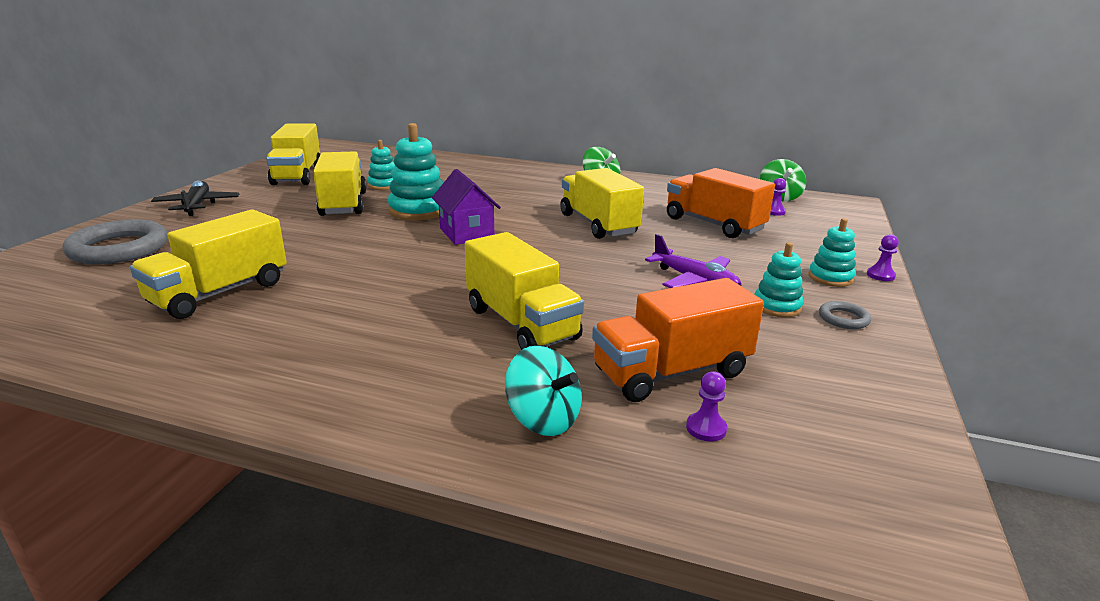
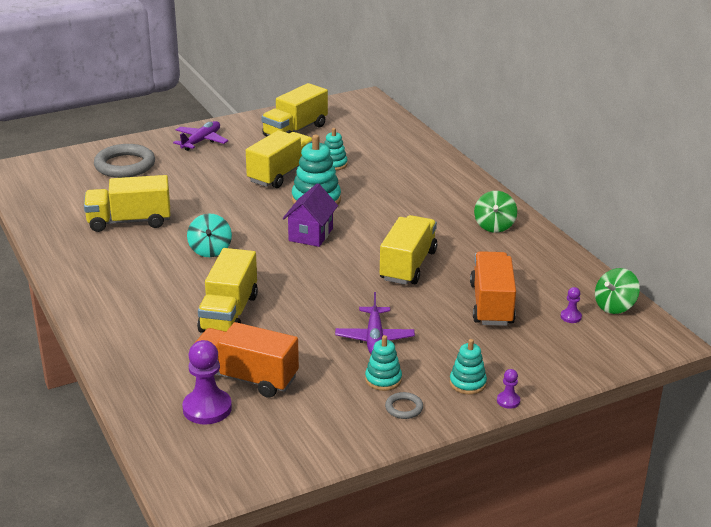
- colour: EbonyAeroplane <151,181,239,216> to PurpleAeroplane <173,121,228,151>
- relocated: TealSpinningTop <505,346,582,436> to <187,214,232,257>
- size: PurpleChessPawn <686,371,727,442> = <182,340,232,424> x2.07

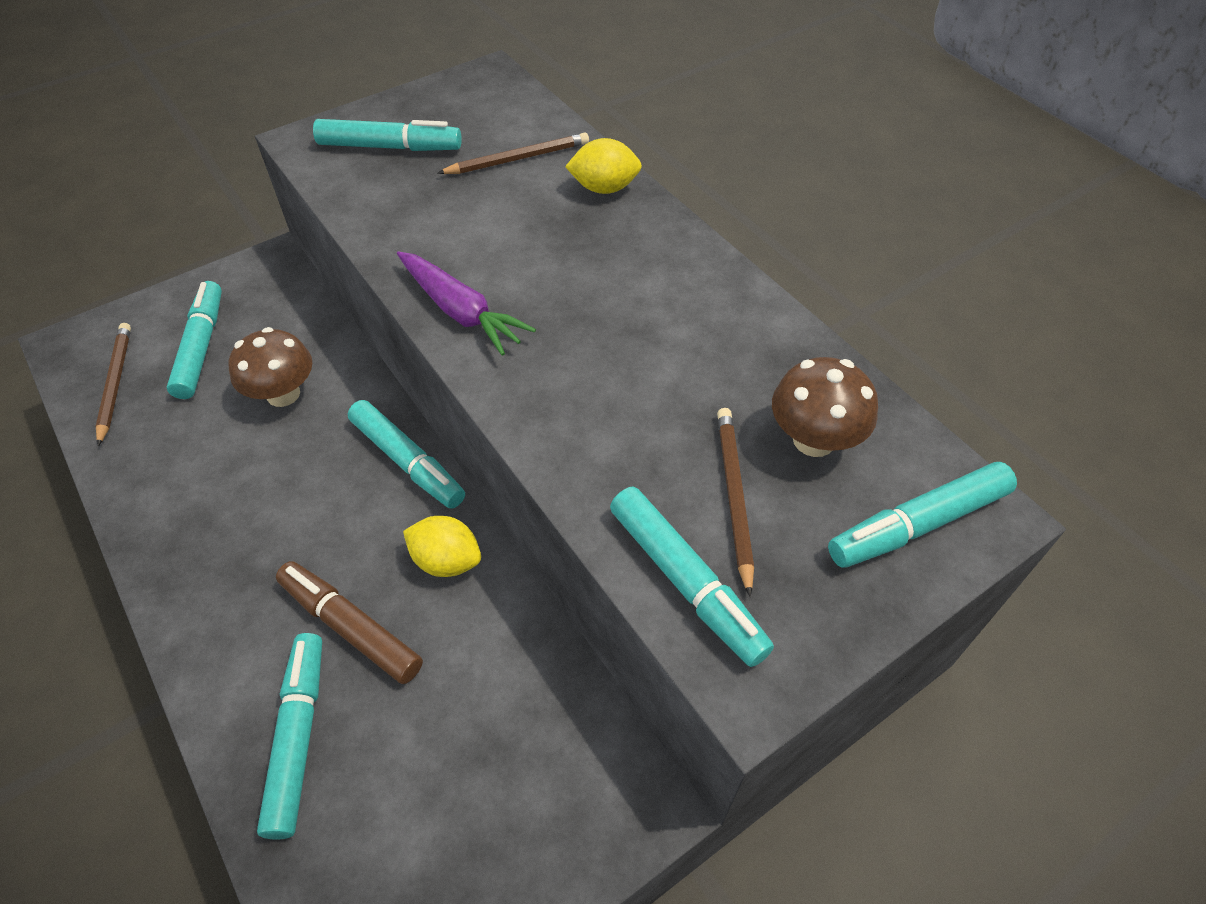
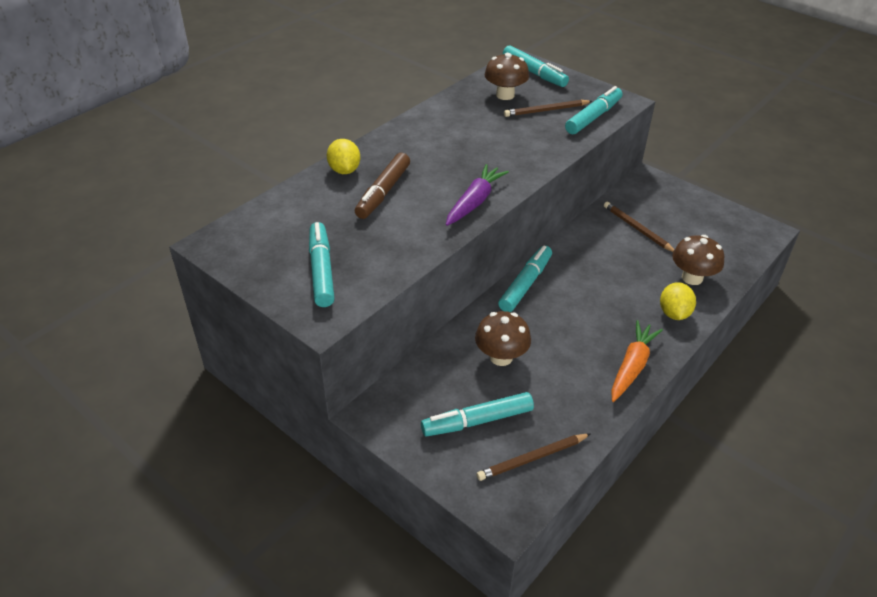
- exchanged: TealMarkerPen <257,633,322,839> to DarkBrownFungus <672,235,724,285>
- relocated: DarkBrownMarkerPen <276,561,423,684> to <355,153,410,219>
- relocated: GoldenToyLemon <403,516,481,577> to <660,282,696,320>
- relocated: DarkBrownWoodenPencil <438,133,589,174> to <604,202,675,252>
- appeared: OrangeCarrot <611,320,663,402>

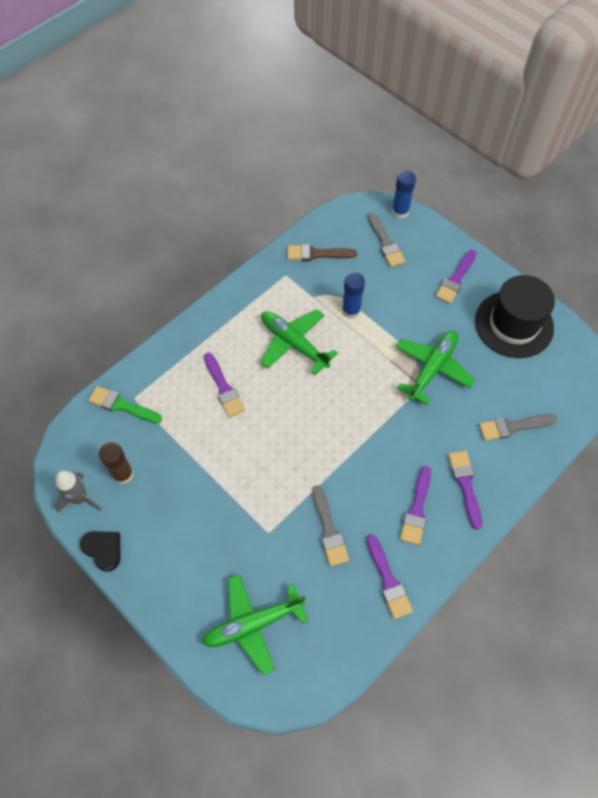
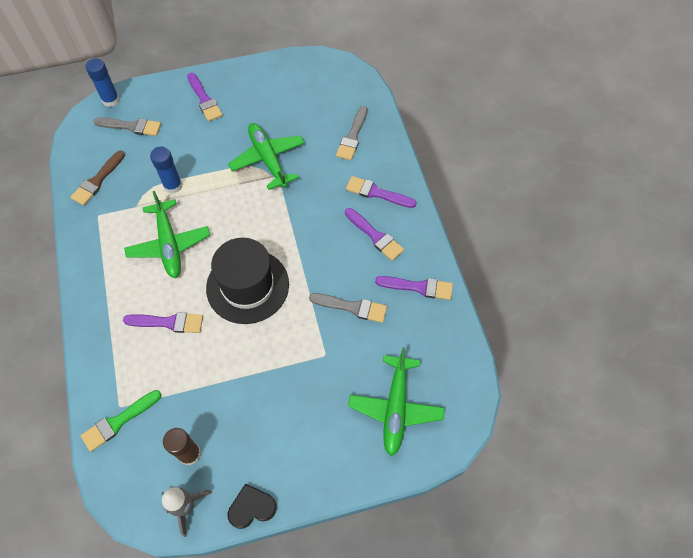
- spun: LeafGreenAeroplane <260,309,338,375> = <124,191,210,278> 90 degrees counterclockwise
- relocated: EbonyHat <475,275,555,358> to <206,238,289,324>

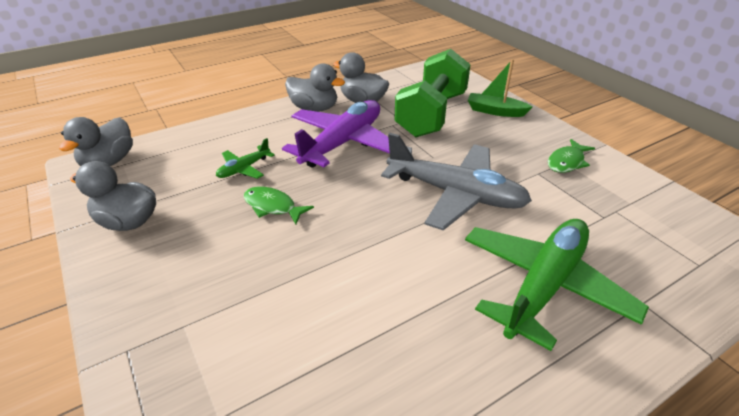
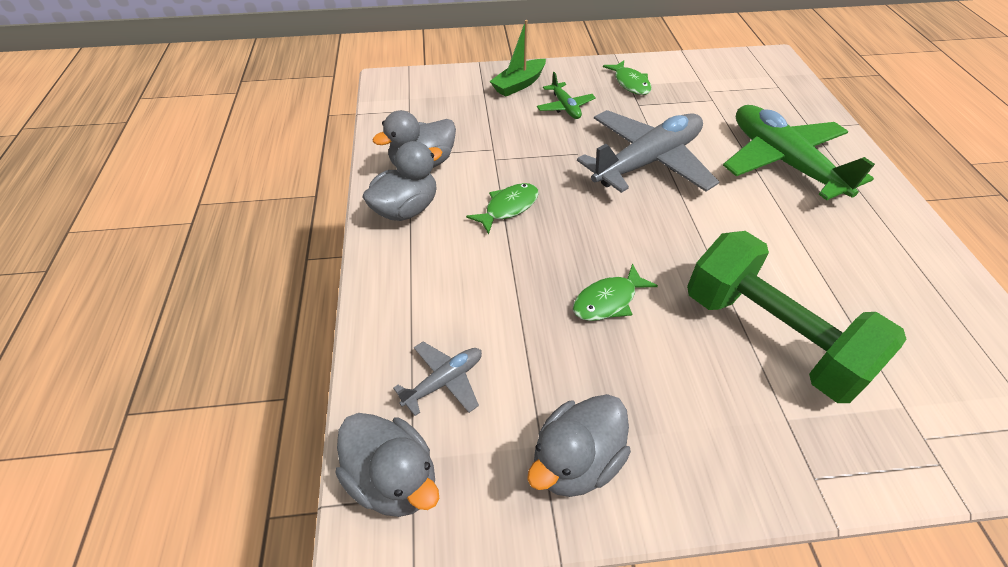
- relocated: LeafGreenAeroplane <216,138,275,179> to <537,72,596,119>
- exchanged: PurpleAeroplane <282,100,390,168> to LeafGreenFishFigure <466,183,539,234>
- relocated: LeafGreenHandWeight <394,49,471,137> to <687,231,907,403>
- appeared: AshGreyAeroplane <393,342,482,416>

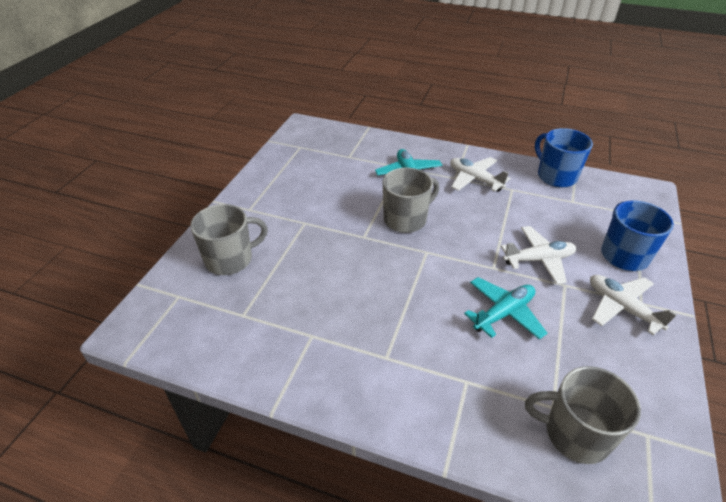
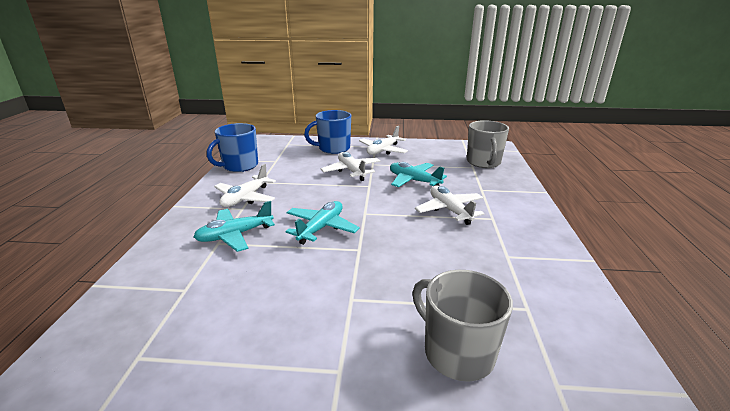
- exchanged: AshGreyMug <383,168,439,233> to TealAeroplane <285,201,360,245>
- appeared: SnowWhiteAeroplane <415,186,484,225>

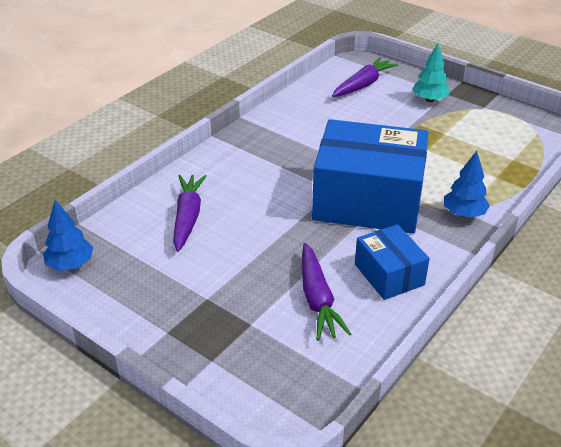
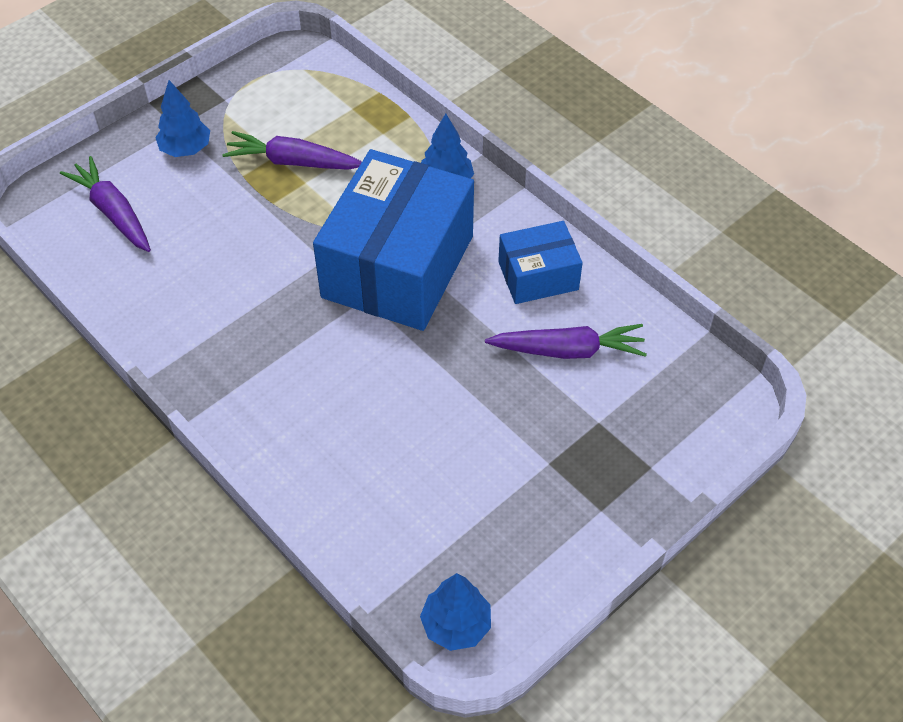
- relocated: PurpleCarrot <173,175,207,252> to <222,131,362,170>
- colour: TealFirTree <413,43,450,102> to RoyalBlueFirTree <155,80,210,157>

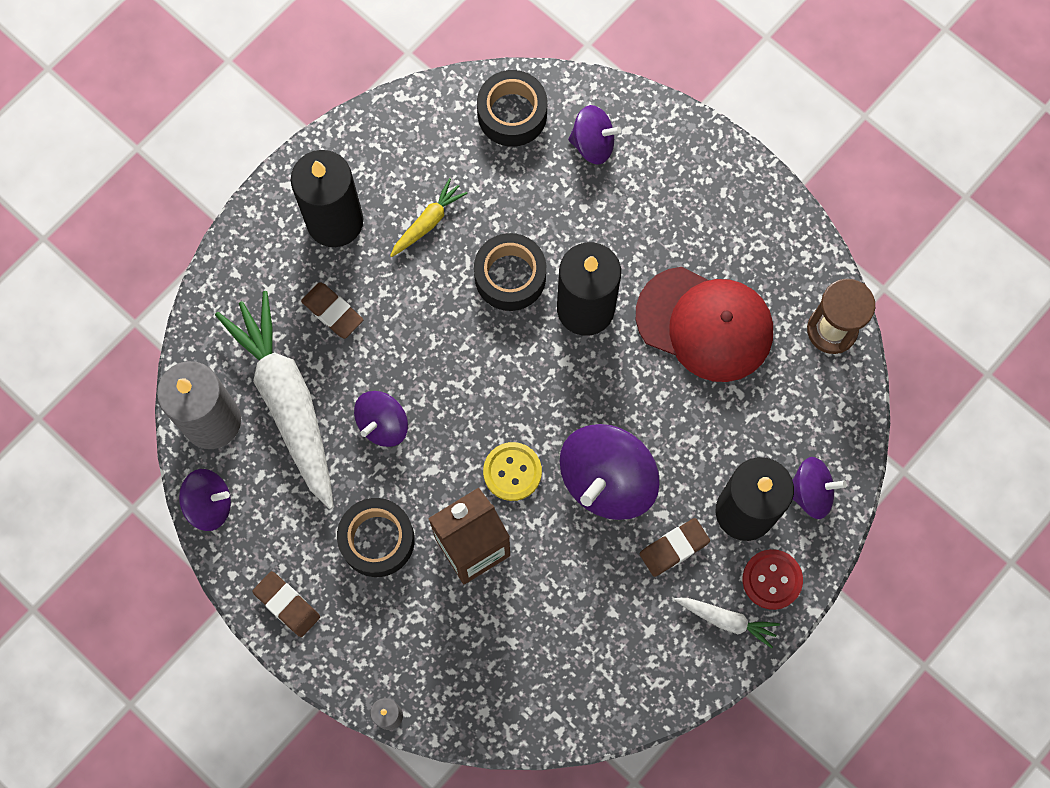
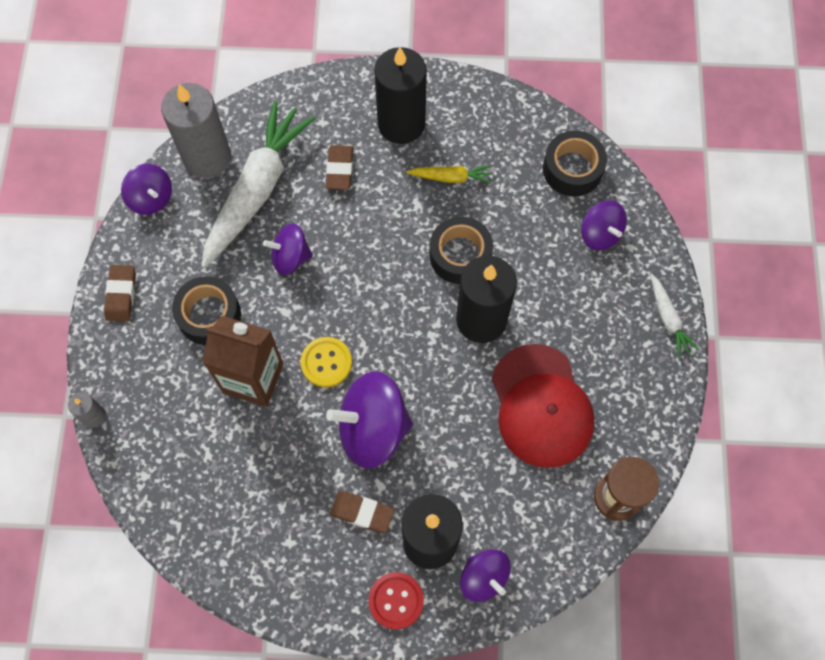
- relocated: SnowWhiteCarrot <674,598,780,648> to <651,274,699,357>

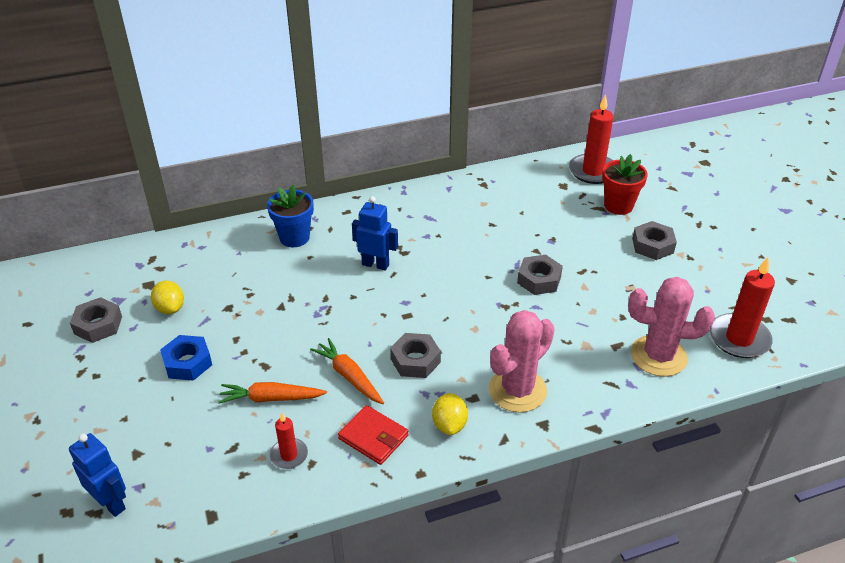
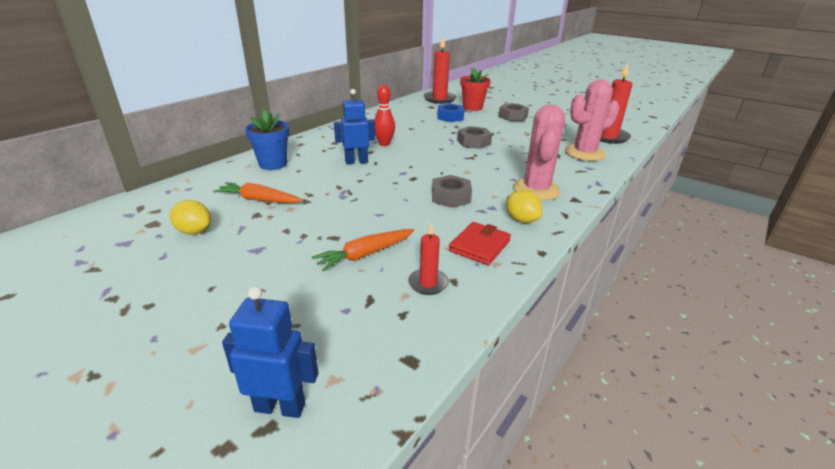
- missing: AshGreyHexagonNut <70,297,122,343>
- relocated: RoyalBlueHexagonNut <160,335,212,381> to <437,103,464,122>
- relocated: OrangeCarrot <310,338,384,404> to <213,182,303,203>
- spun: RedWallet <338,405,409,465> = <449,222,511,265> 60 degrees counterclockwise
- appeared: RedBowlingPin <374,85,395,146>

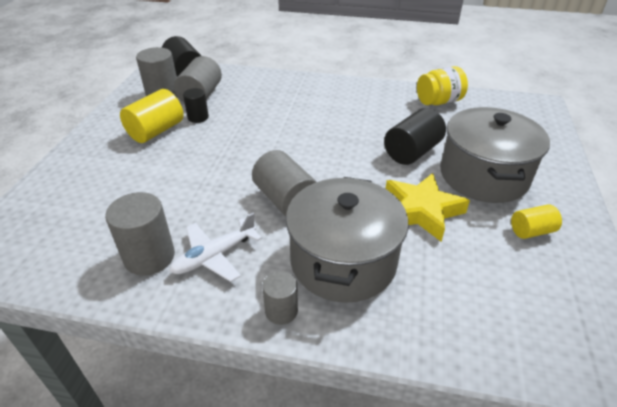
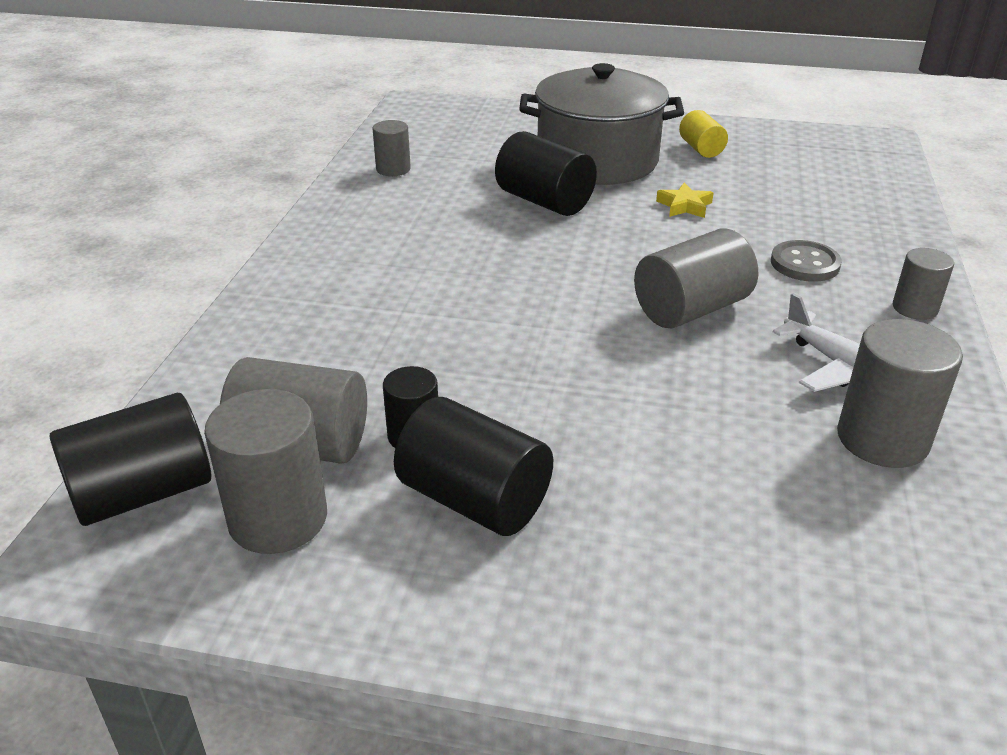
- colour: GoldenSolidCylinder <120,89,183,143> to EbonySolidCylinder <394,397,553,536>
- exchanged: AshGreyStockpot <286,177,408,303> to AshGreySewingButton <771,240,842,282>
- size: GoldenStarShape <386,173,470,242> = <656,183,713,218> x0.48
- exchanged: GoldenJamJar <417,66,468,105> to AshGreySolidCylinder <372,120,411,176>

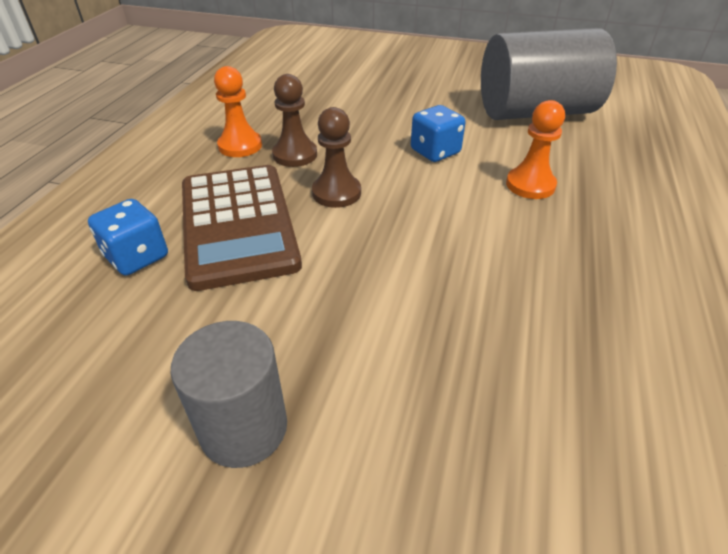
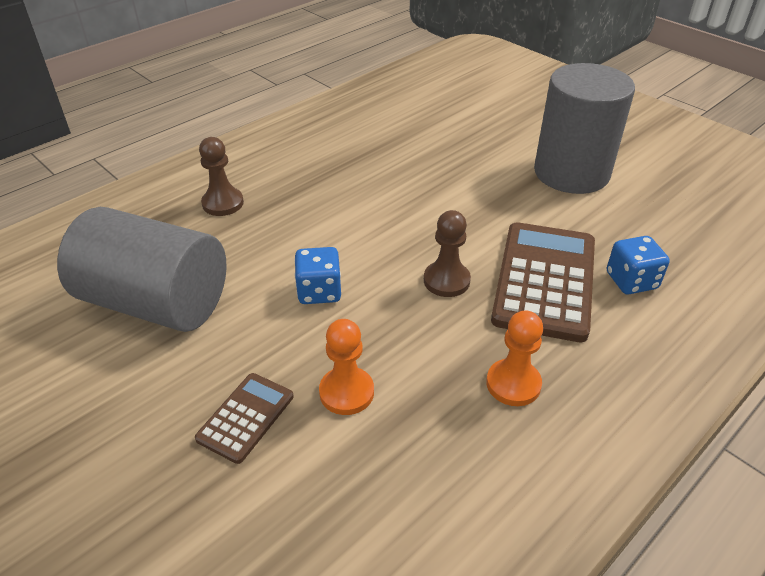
- size: AshGreySolidCylinder <171,321,287,468> = <534,63,635,194> x1.74
- relocated: DarkBrownChessPawn <272,74,317,167> to <199,137,244,216>
- relocated: OrangeChessPawn <506,100,565,199> to <319,319,374,415>
- appeared: DarkBrownCalculator <195,373,294,464>

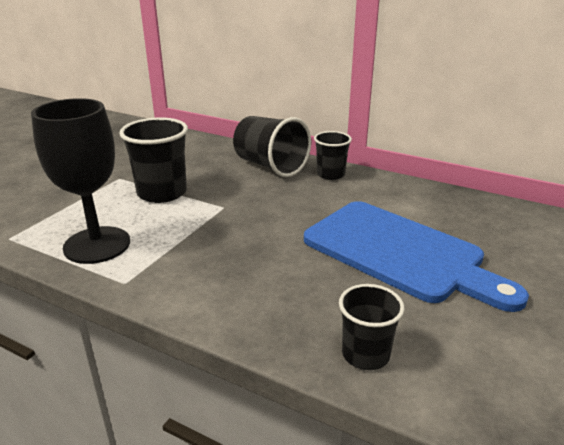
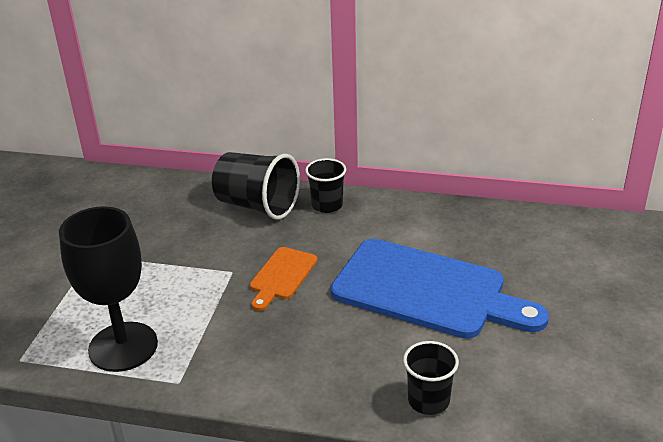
- missing: EbonyTumbler <119,117,188,203>
- appeared: OrangeBreadBoard <250,247,317,311>

